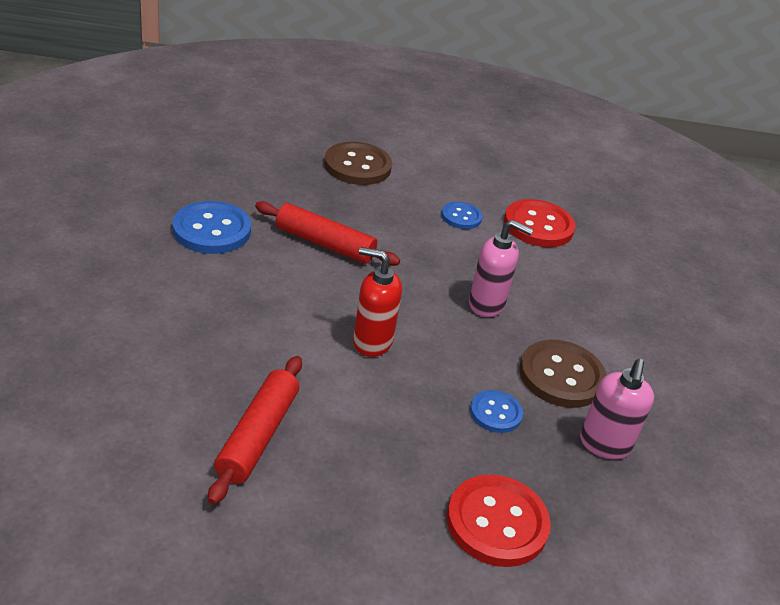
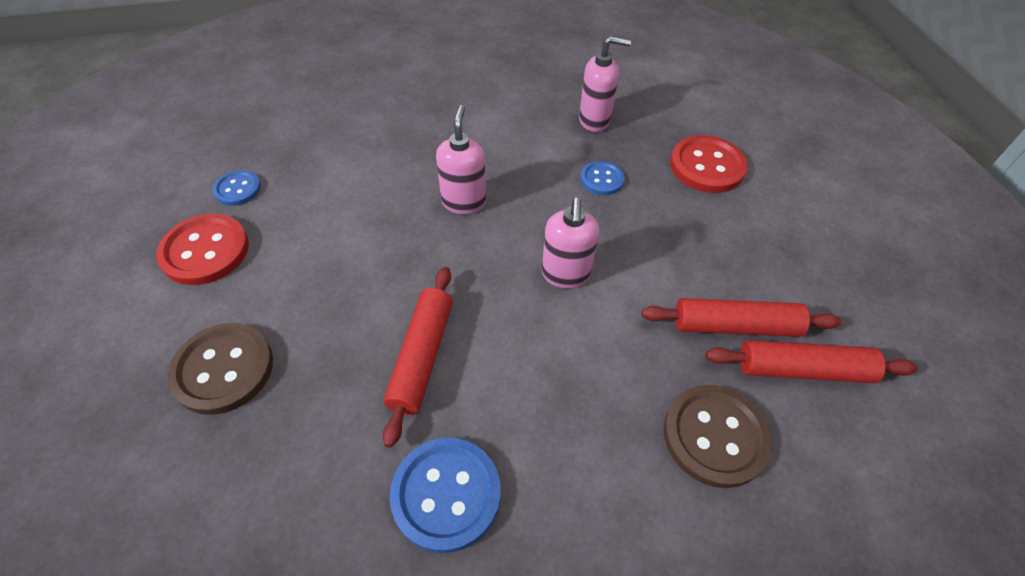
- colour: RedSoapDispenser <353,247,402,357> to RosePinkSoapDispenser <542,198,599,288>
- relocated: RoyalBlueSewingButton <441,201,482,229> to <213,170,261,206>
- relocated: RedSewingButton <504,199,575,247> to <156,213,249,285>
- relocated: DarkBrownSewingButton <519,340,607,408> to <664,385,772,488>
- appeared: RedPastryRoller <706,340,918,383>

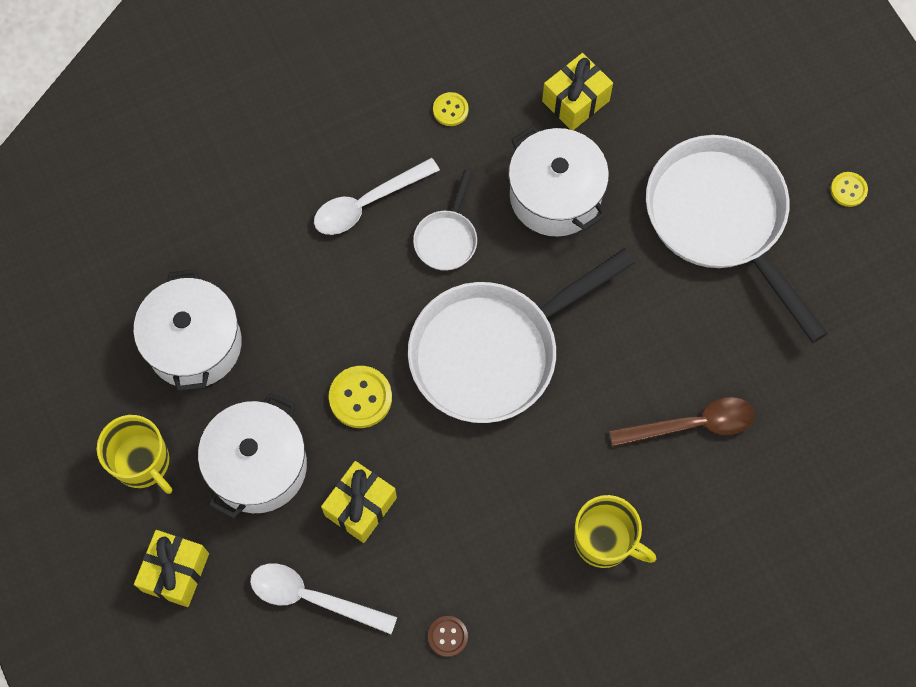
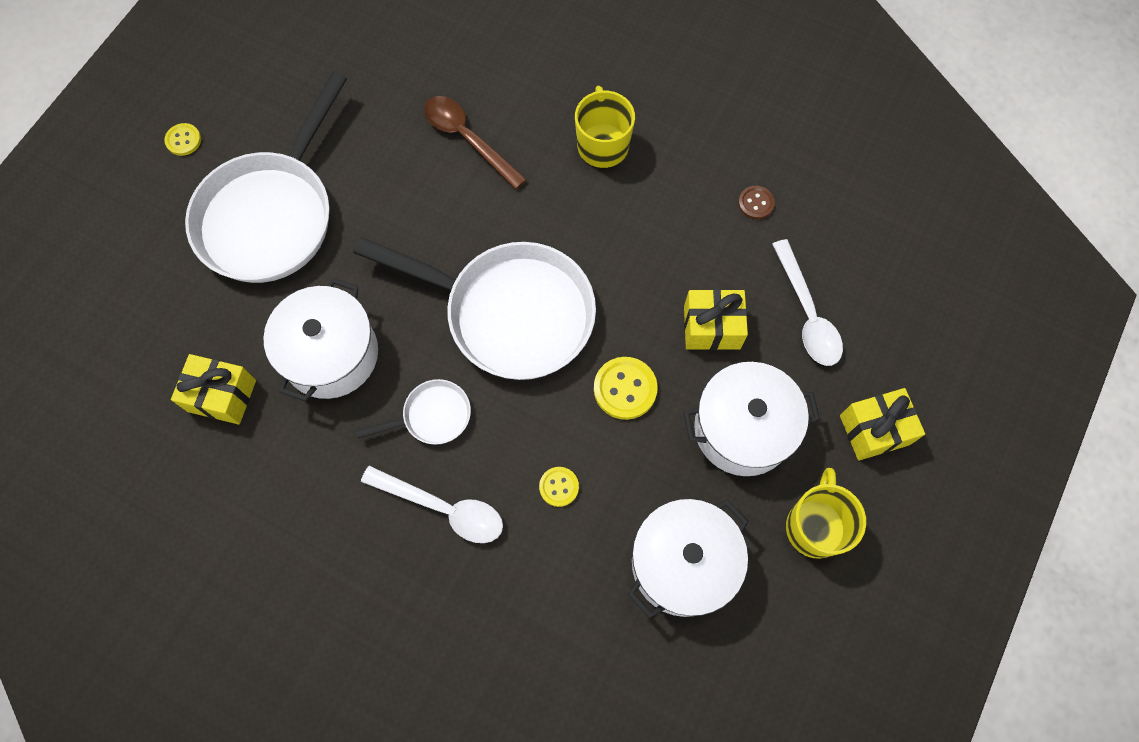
- relocated: GoldenSewingButton <433,92,469,126> to <539,467,579,507>

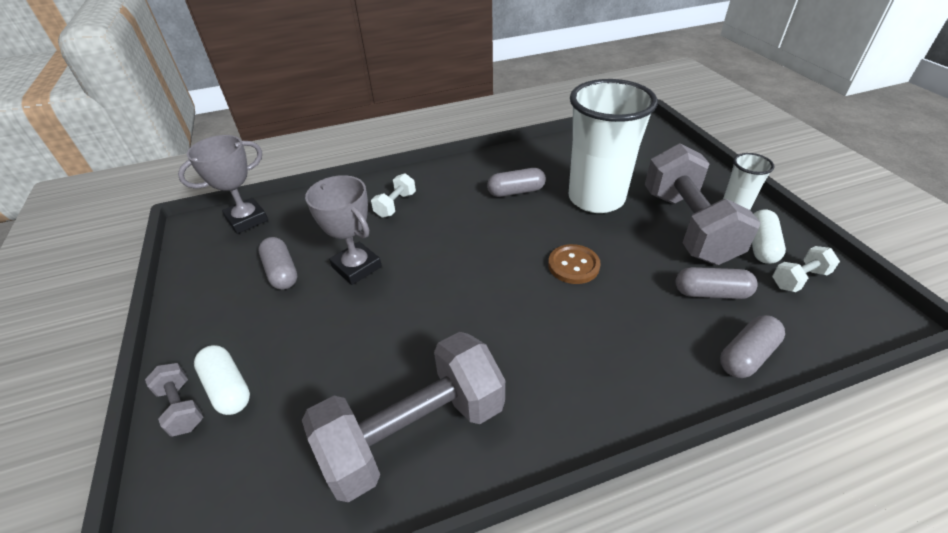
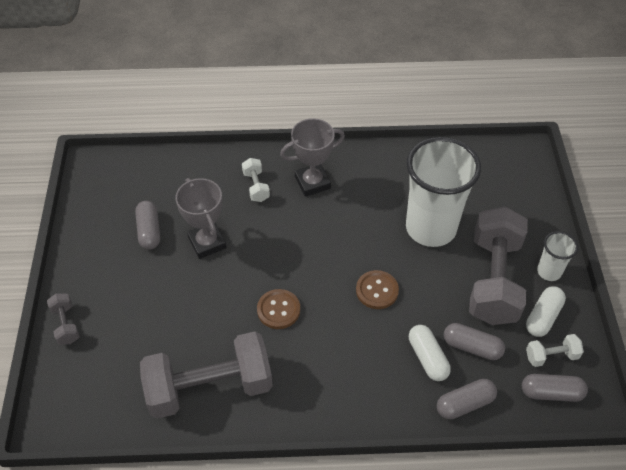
- relocated: AshGreyTrophy <178,135,268,234> to <280,118,345,197>
- relocated: SnowWhitePillShape <194,345,250,415> to <409,325,451,381>
- spun: SnowWhiteHandWeight <371,173,416,218> = <242,158,270,202> 60 degrees counterclockwise
- relocated: AshGreyPillShape <487,168,546,197> to <522,374,588,402>
- appeared: DarkBrownSewingButton <257,289,300,329>

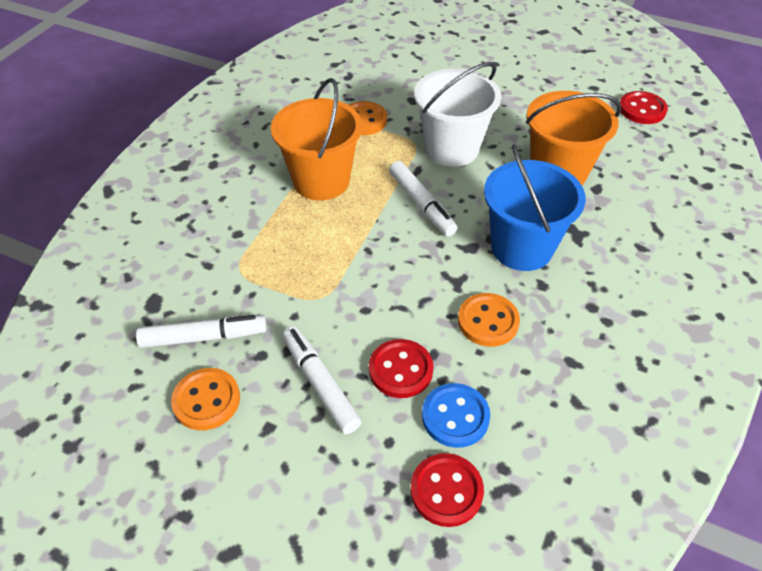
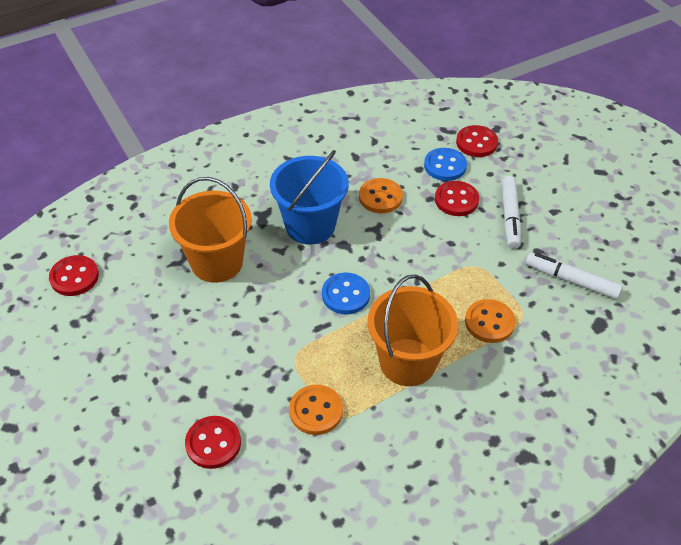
- relocated: OrangeSewingButton <171,368,240,430> to <465,299,516,343>
- exchanged: SnowWhiteMarkerPen <389,161,458,236> to RoyalBlueSewingButton <322,273,370,314>
- missing: SnowWhitePail <414,62,501,167>
- appeared: RedSewingButton <185,416,241,469>

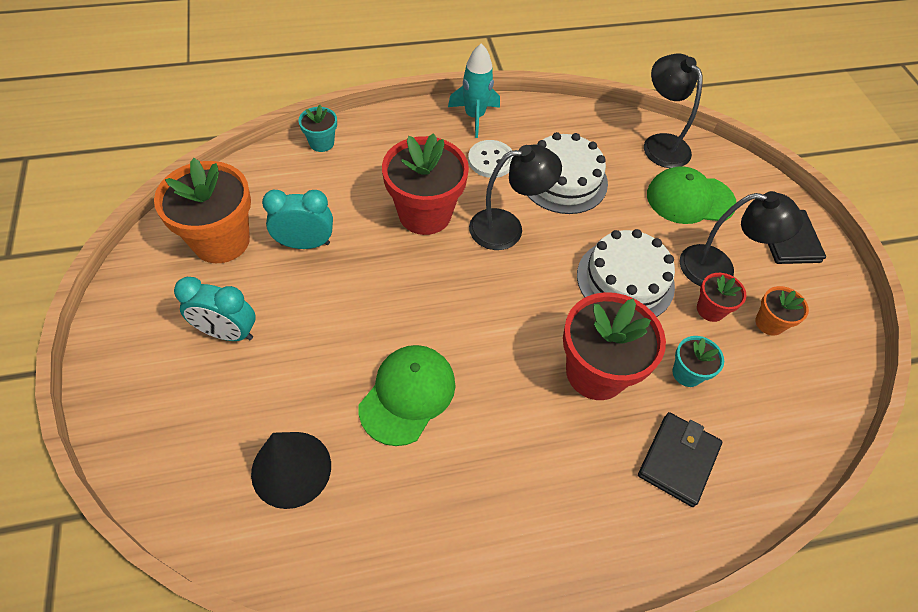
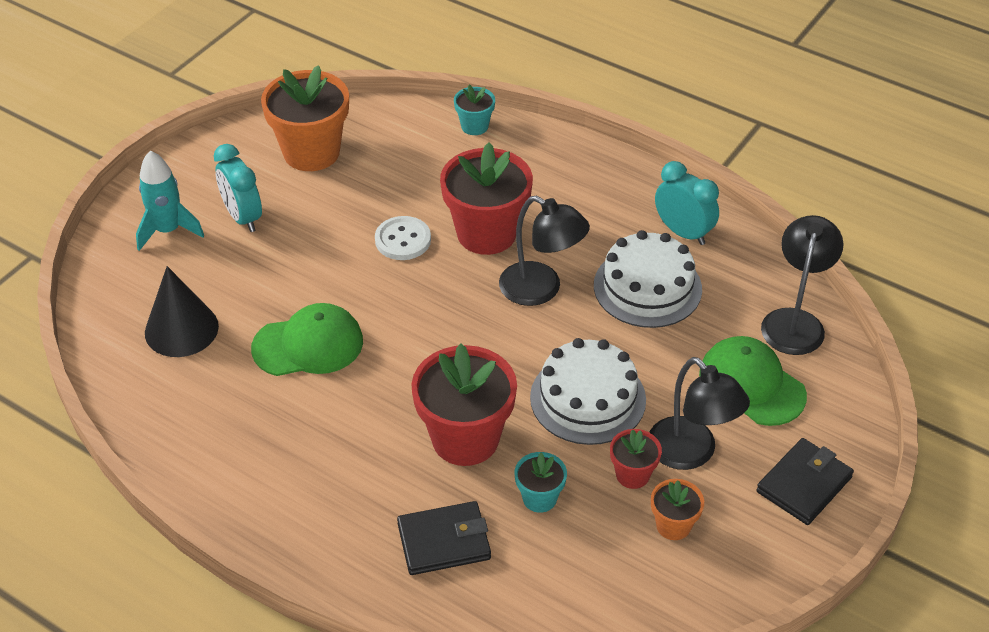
- relocated: TealClock <262,190,333,249> to <655,161,719,245>
- relocated: TealToyRocket <448,43,500,138> to <136,151,204,251>
- relocated: SnowWhiteSewingButton <468,140,513,178> to <375,216,431,260>

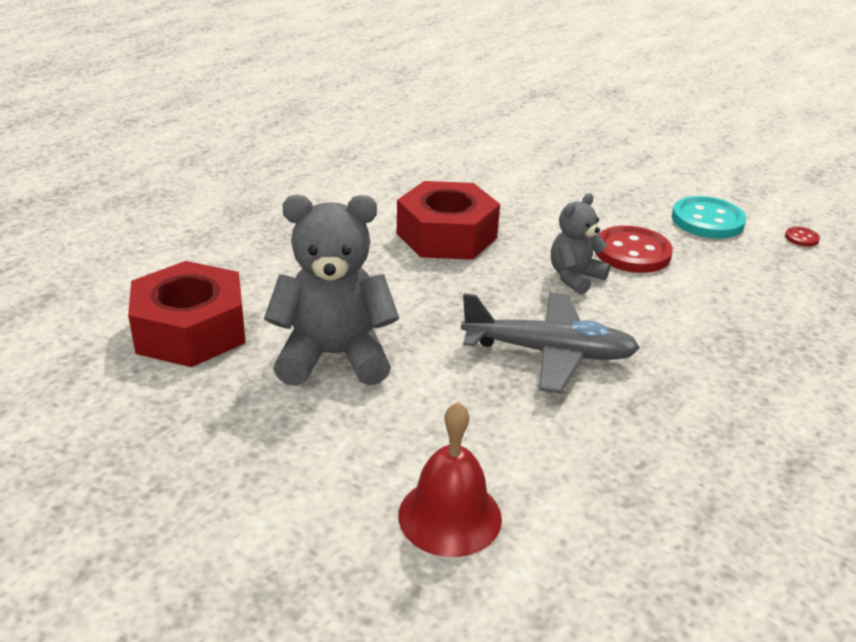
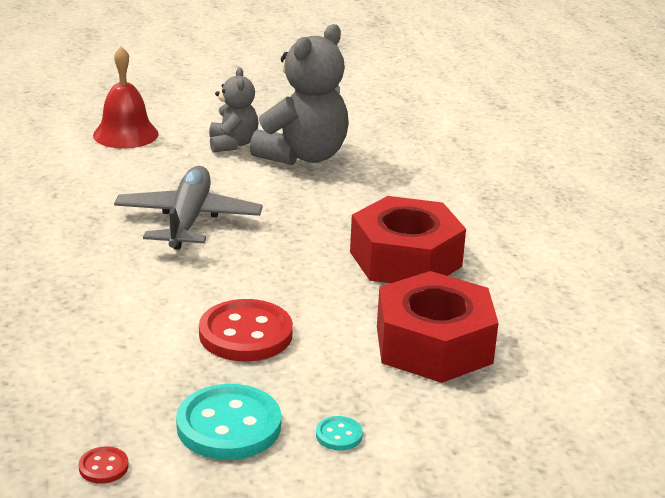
- relocated: RedHexagonNut <128,261,246,367> to <377,271,498,383>
- spun: AshGreyAeroplane <461,293,640,393> = <114,166,263,250> 135 degrees clockwise
- relocated: AshGreyTeddy <551,193,610,294> to <209,67,258,152>
- appeared: TealSewingButton <316,416,363,450>

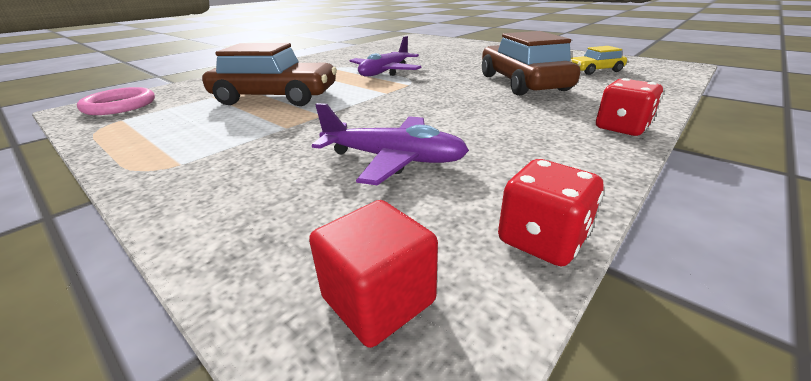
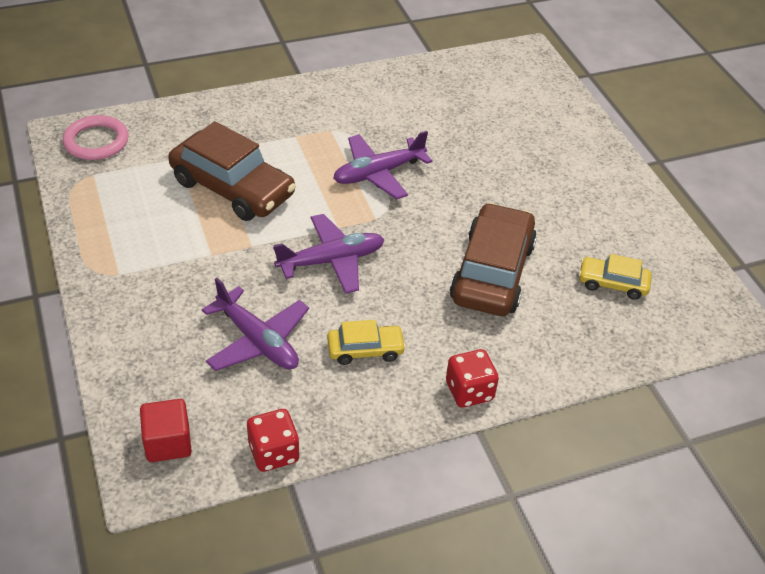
- appeared: PurpleAeroplane <273,214,385,294>
- appeared: GoldenCar <327,320,406,365>

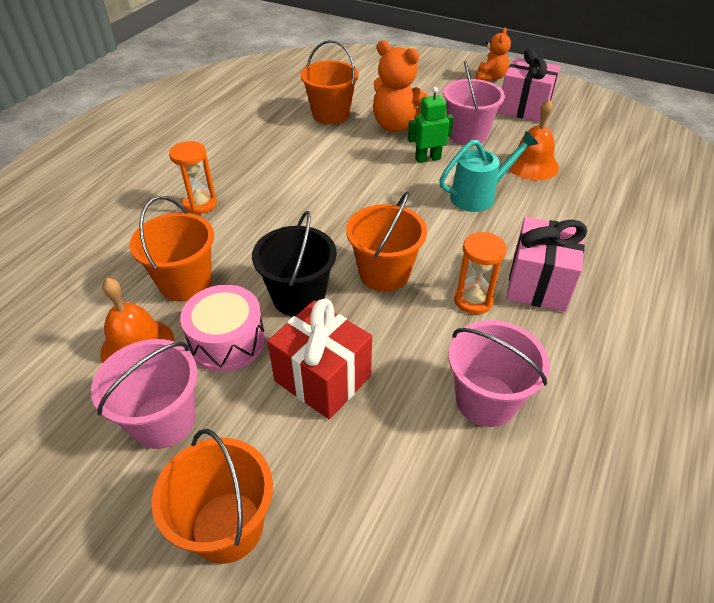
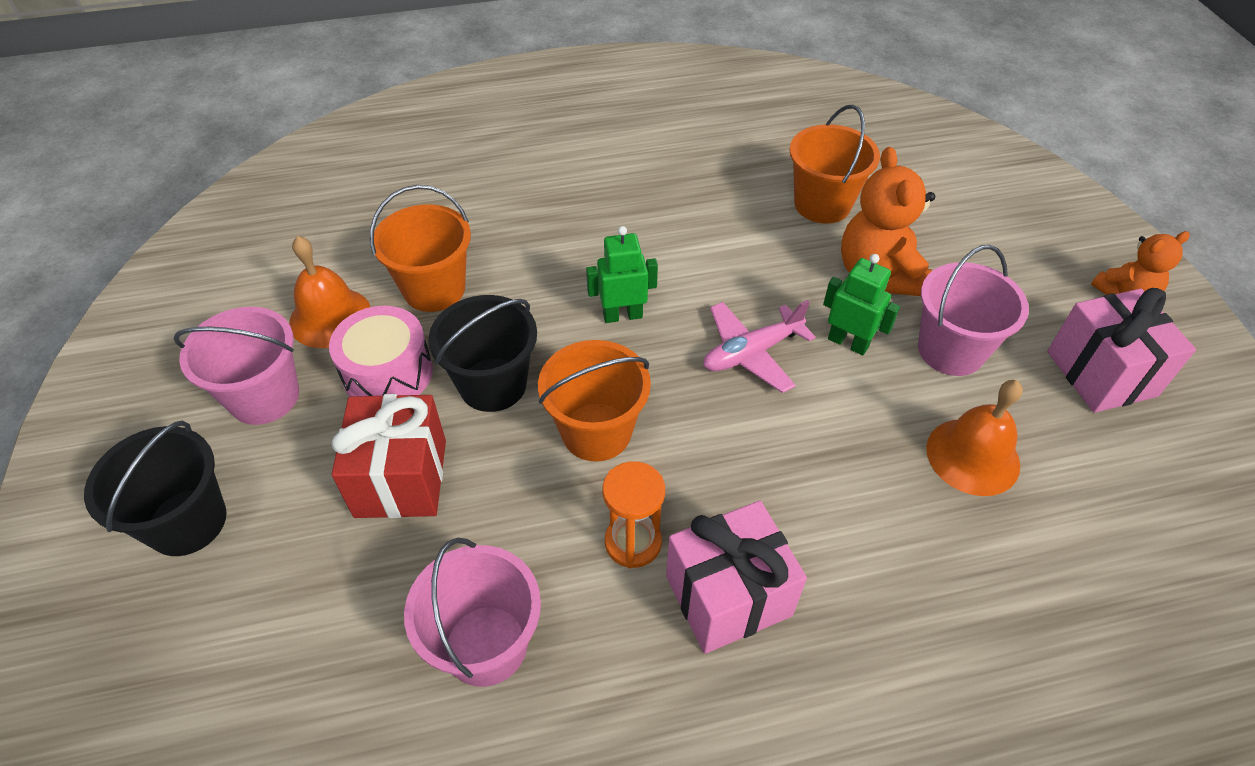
- colour: OrangePail <152,429,273,564> to EbonyPail <84,421,227,556>
- missing: OrangeHourglass <169,141,217,214>
- missing: TealWateringCan <439,131,538,212>
- appeared: LeafGreenRobotFigure <586,226,658,323>
- appeared: RosePinkAeroplane <704,300,816,393>

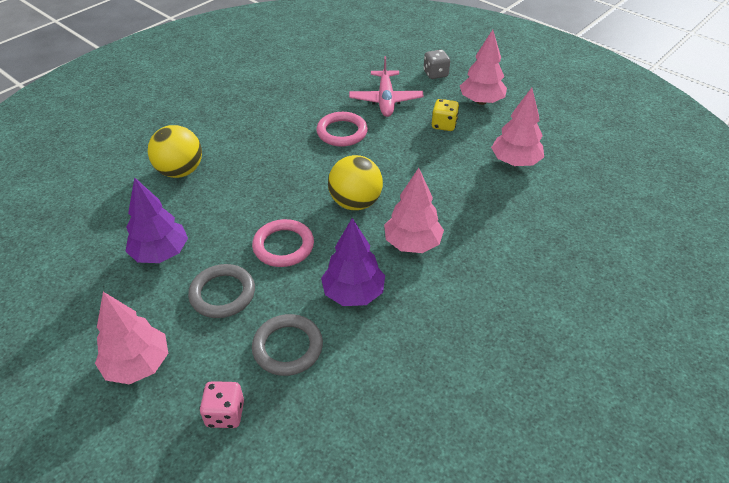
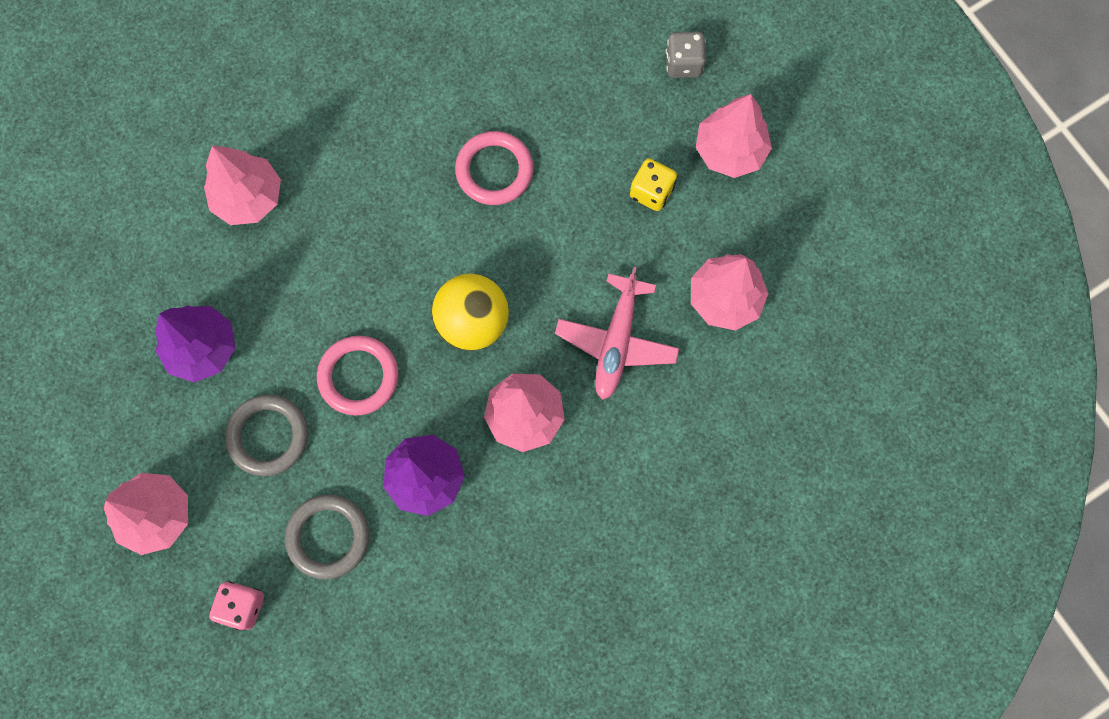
- exchanged: GoldenBall <148,125,202,178> to RosePinkFirTree <204,146,281,225>
- relocated: RosePinkAeroplane <349,56,424,117> to <555,266,680,400>

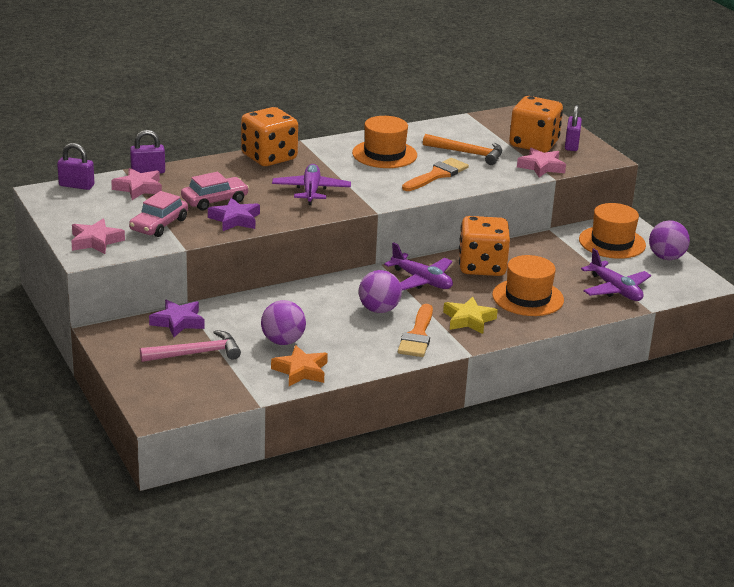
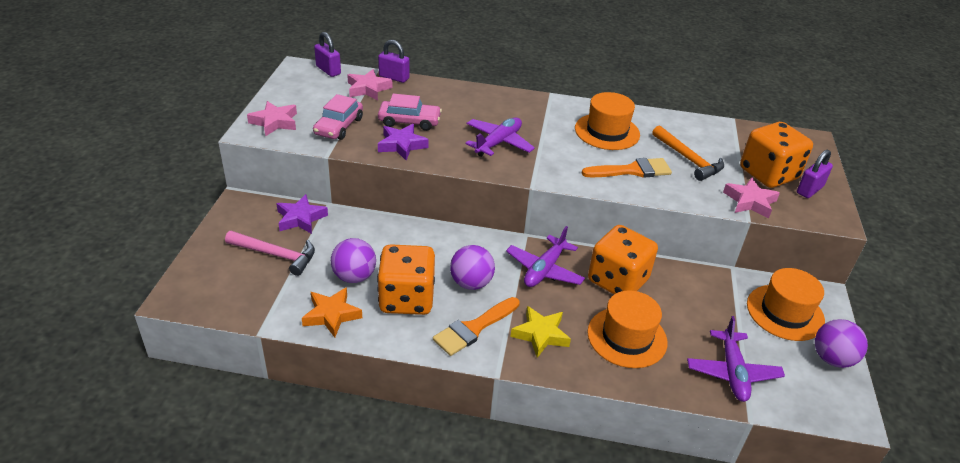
- spun: RosePinkCar <129,191,188,237> = <313,94,363,140> 45 degrees counterclockwise
- relocated: OrangeDice <241,107,298,166> to <377,244,435,315>
- spun: PurpleAeroplane <384,242,453,290> = <506,226,585,287> 45 degrees clockwise

